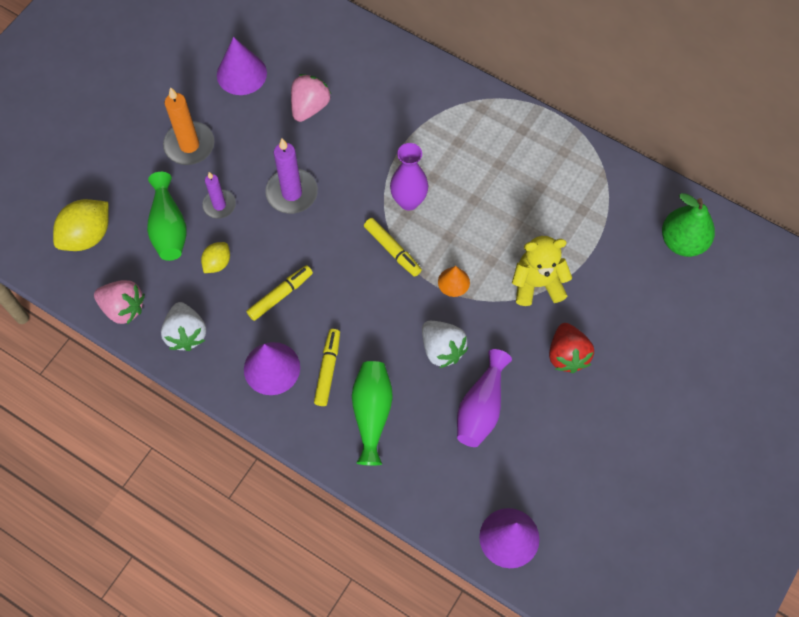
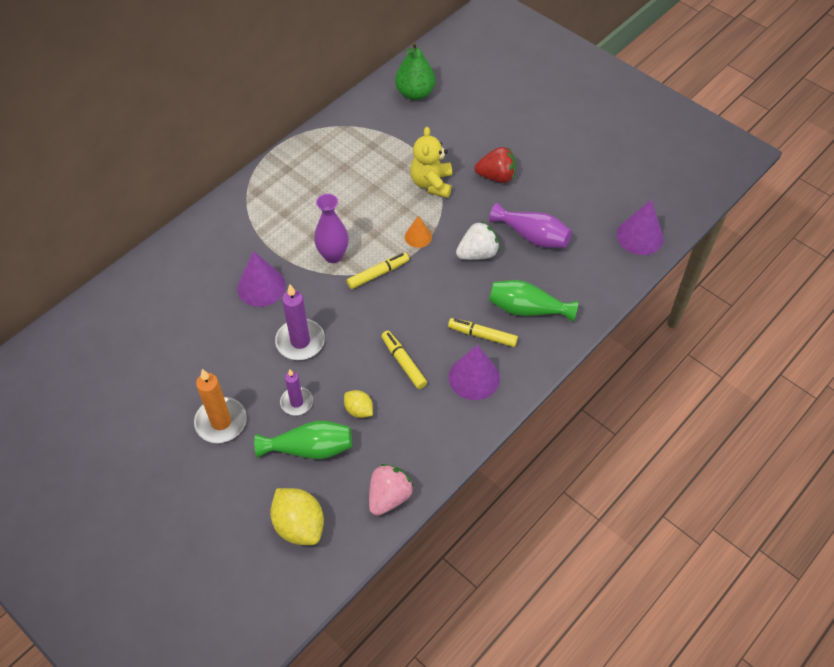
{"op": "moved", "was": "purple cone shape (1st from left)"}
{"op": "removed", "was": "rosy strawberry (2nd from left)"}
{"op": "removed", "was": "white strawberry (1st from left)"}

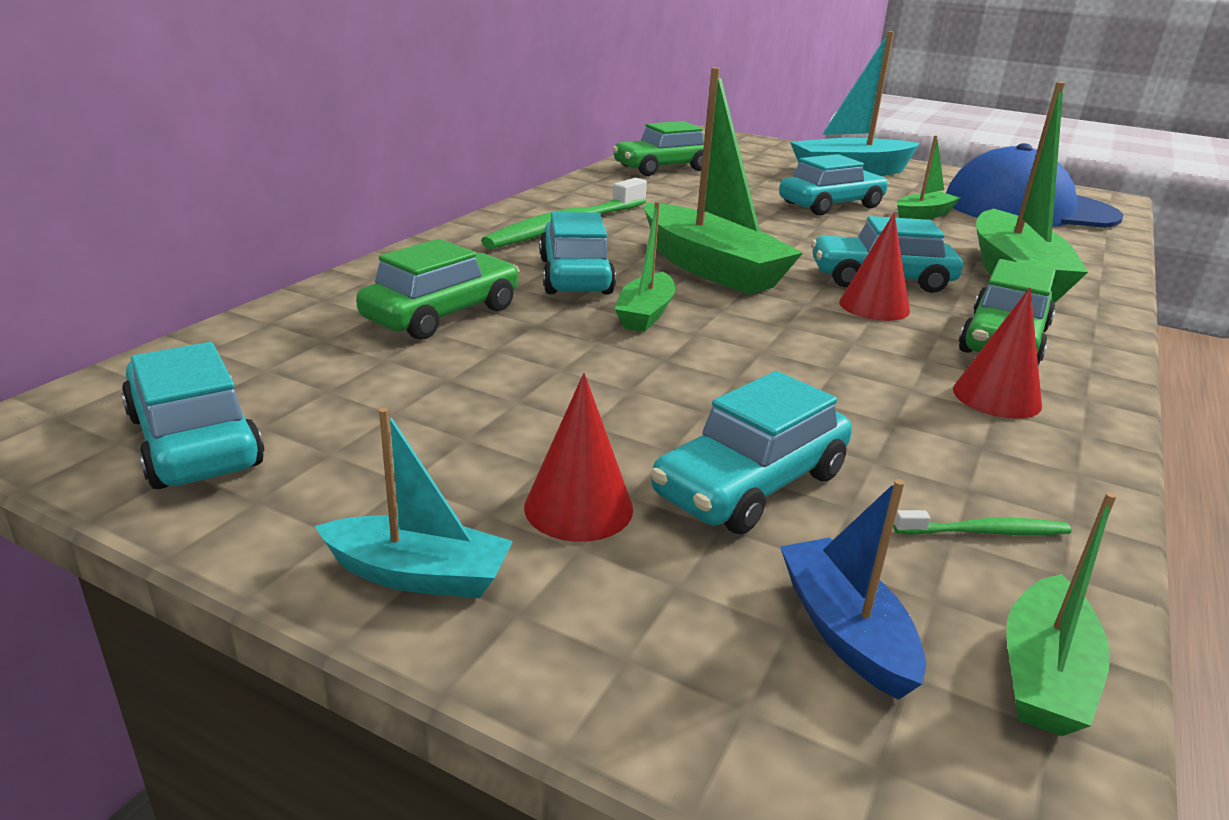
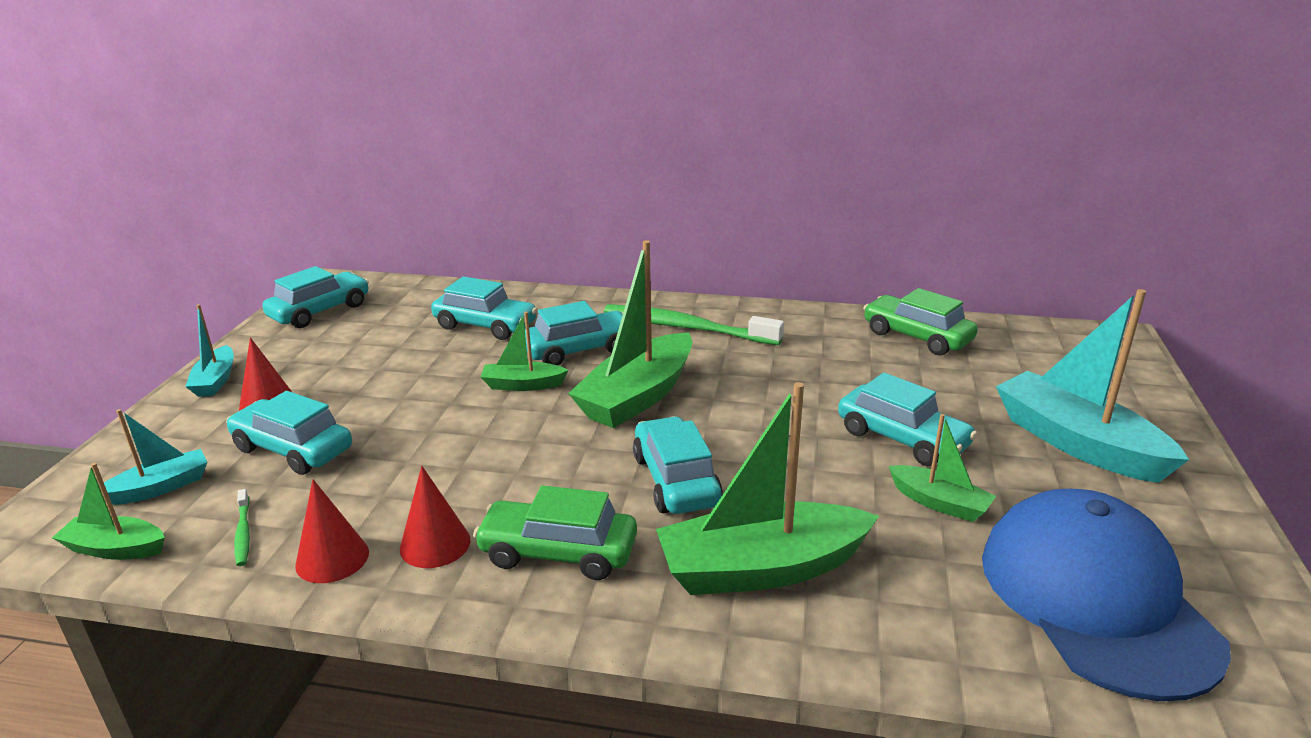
{"op": "moved", "was": "red cone shape (2nd from left)"}
{"op": "recoloured", "was": "emerald car (1st from left)", "now": "aqua car (3rd from left)"}
{"op": "recoloured", "was": "cobalt sailboat", "now": "aqua sailboat (1st from left)"}

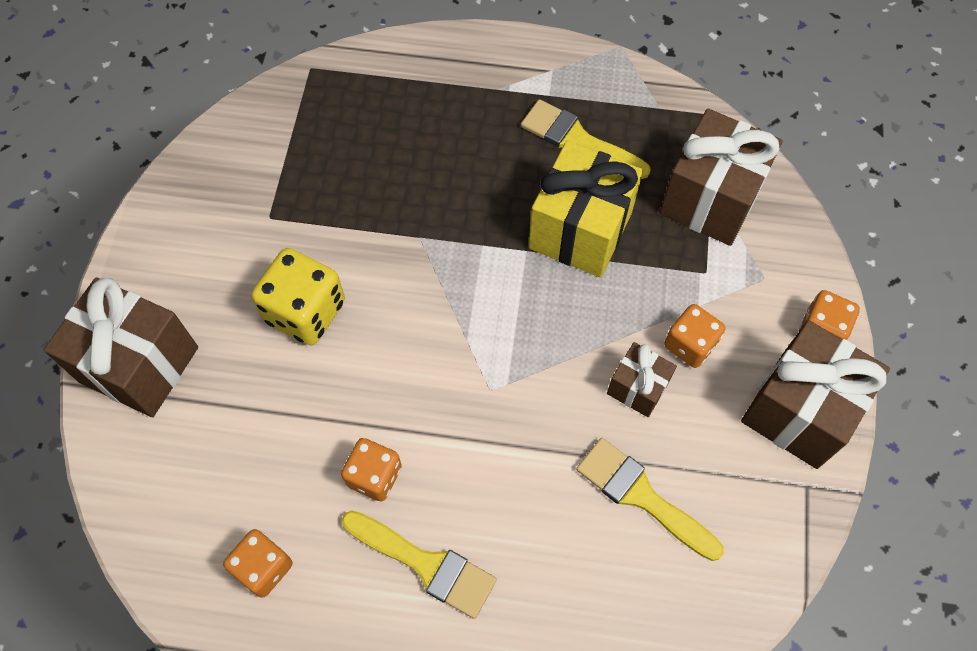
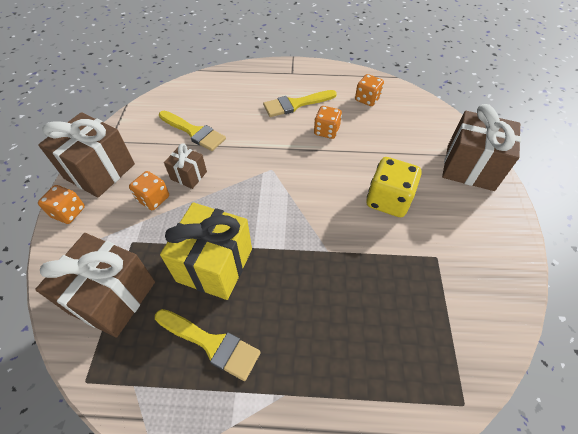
{"op": "turned", "was": "golden paintbrush (1st from left in the first image)", "clockwise": -45}

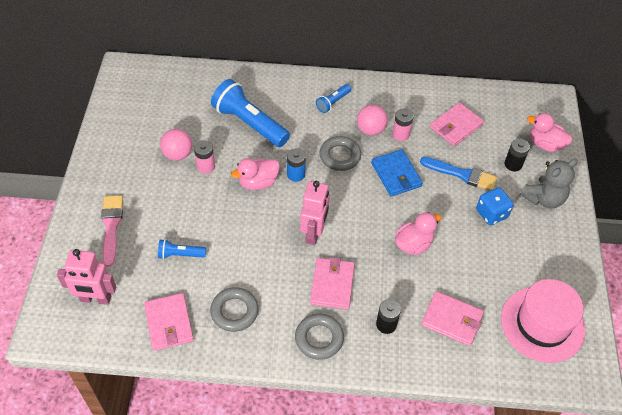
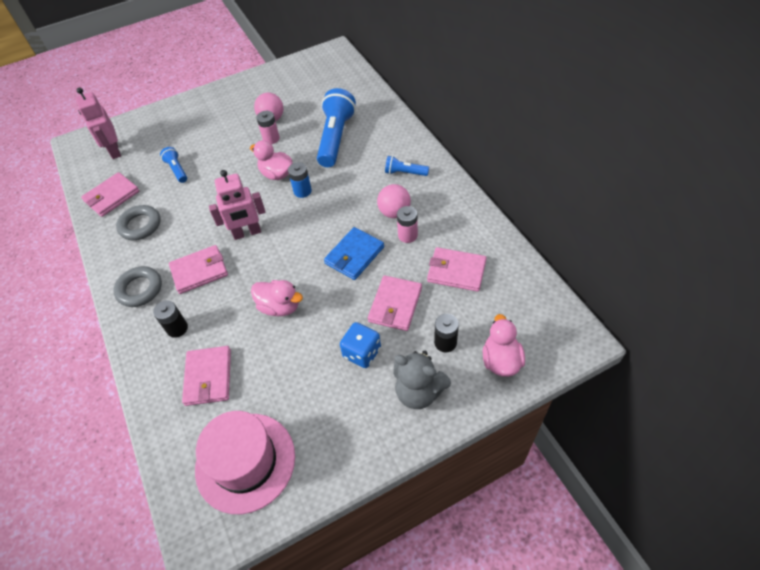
{"op": "removed", "was": "grey torus (3rd from left)"}
{"op": "replaced", "was": "cobalt paintbrush", "now": "rosy billfold (4th from left)"}
{"op": "removed", "was": "rosy paintbrush"}

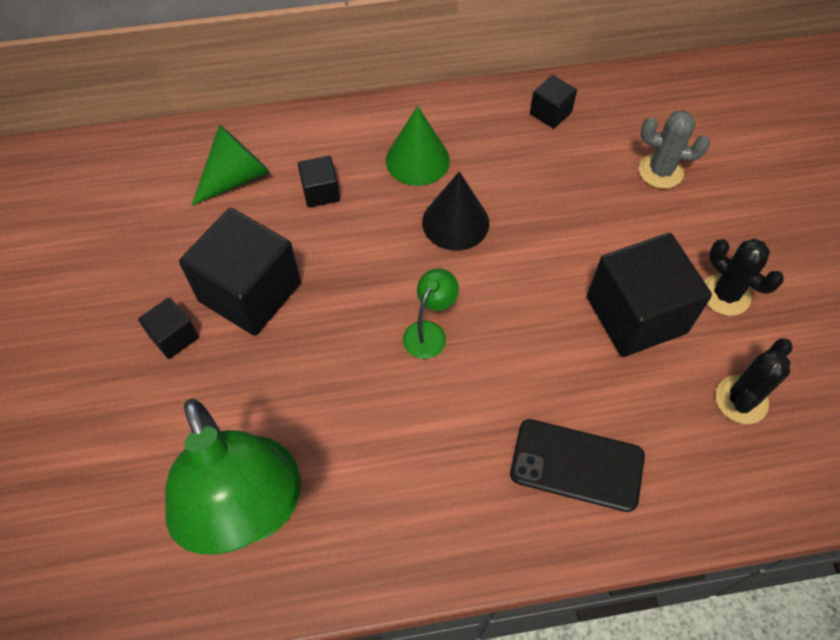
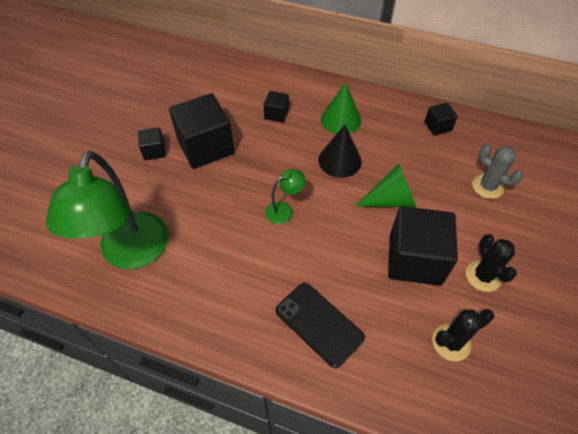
{"op": "moved", "was": "emerald cone shape (1st from left in the first image)", "now": "emerald cone shape (2nd from left)"}

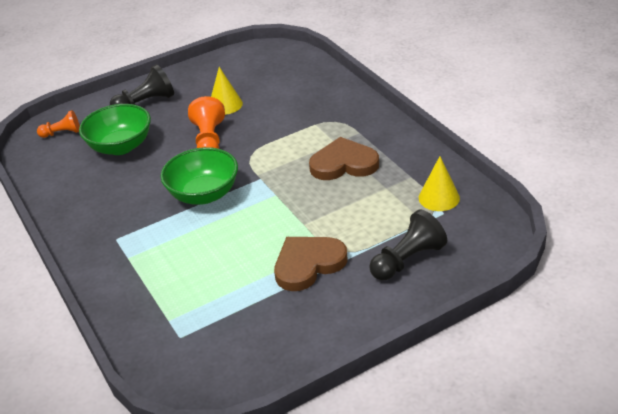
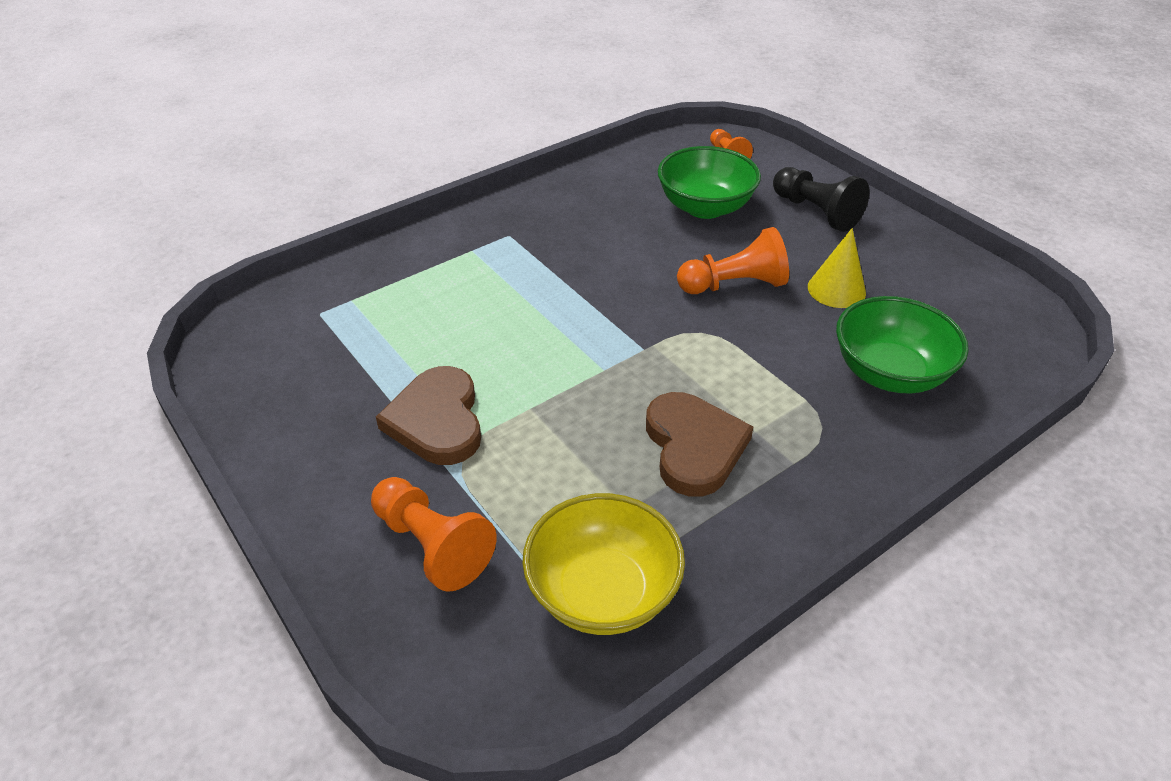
{"op": "moved", "was": "emerald serving bowl (2nd from left)"}
{"op": "replaced", "was": "golden cone shape (2nd from left)", "now": "golden serving bowl"}
{"op": "recoloured", "was": "ebony game pawn (2nd from left)", "now": "orange game pawn (1st from left)"}
{"op": "turned", "was": "dark brown heart (1st from left)", "clockwise": -150}

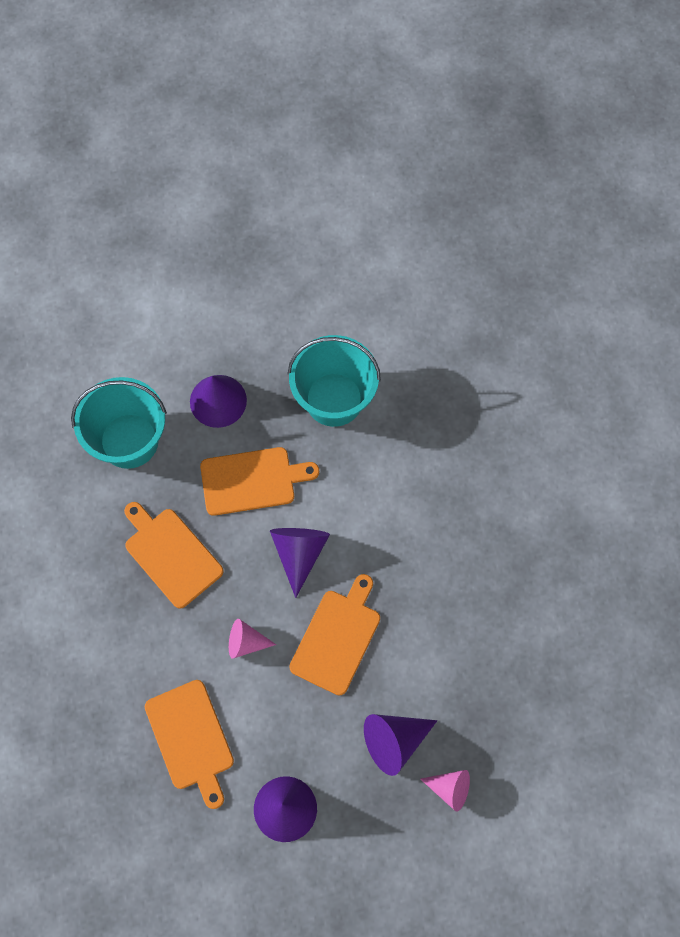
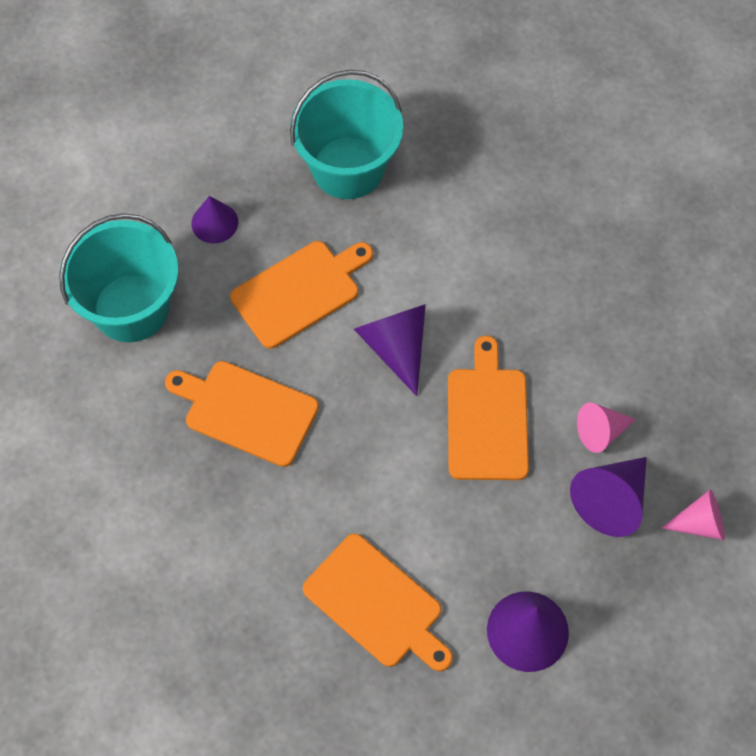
{"op": "resized", "was": "purple cone shape (1st from left)", "ratio": 0.65}
{"op": "moved", "was": "rosy cone shape (1st from left)"}

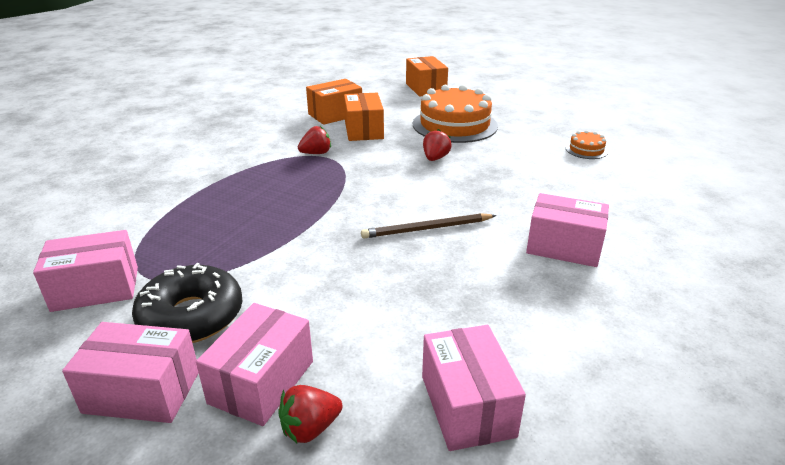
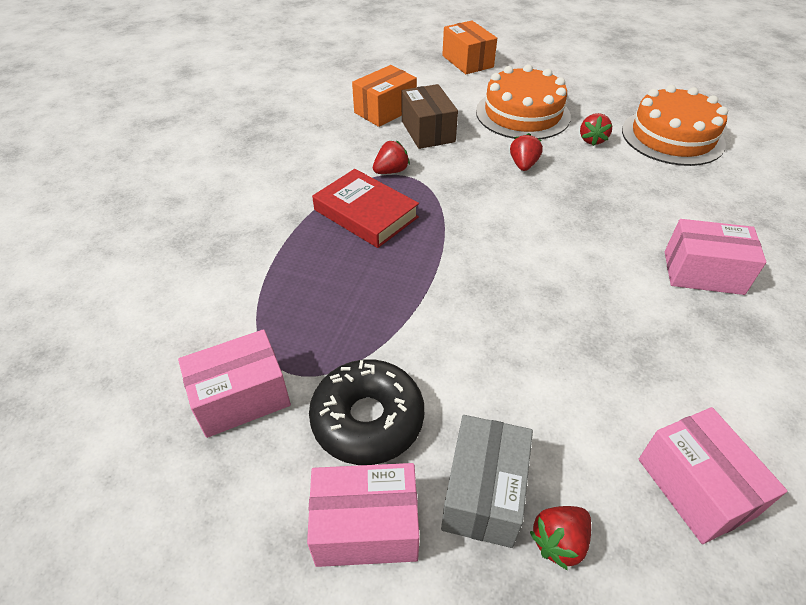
{"op": "recoloured", "was": "orange package (2nd from left)", "now": "dark brown package"}
{"op": "resized", "was": "orange cake (2nd from left)", "ratio": 2.27}
{"op": "removed", "was": "dark brown wooden pencil"}
{"op": "recoloured", "was": "rosy package (3rd from left)", "now": "grey package"}
{"op": "added", "now": "red strawberry (4th from left)"}
{"op": "added", "now": "red hardcover"}

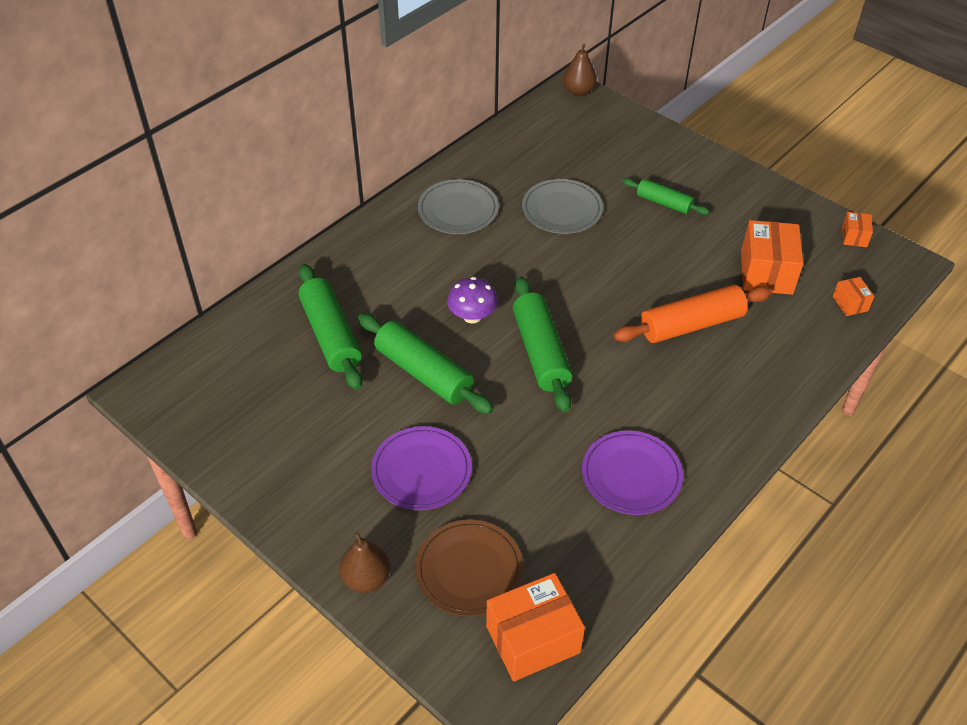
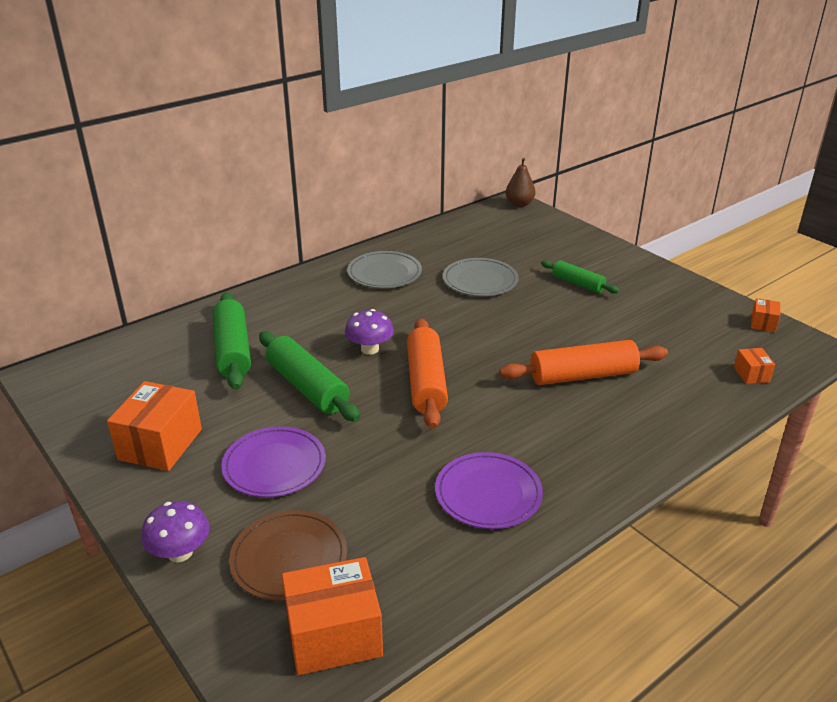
{"op": "moved", "was": "orange package (2nd from left in the first image)", "now": "orange package (1st from left)"}
{"op": "recoloured", "was": "emerald pastry roller (3rd from left)", "now": "orange pastry roller (1st from left)"}
{"op": "replaced", "was": "dark brown pear fruit (1st from left)", "now": "purple mushroom (1st from left)"}

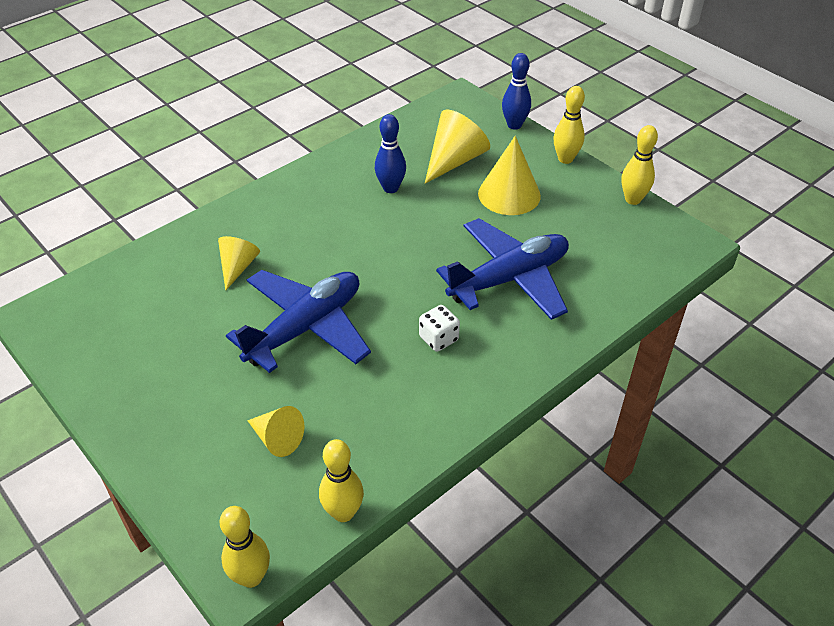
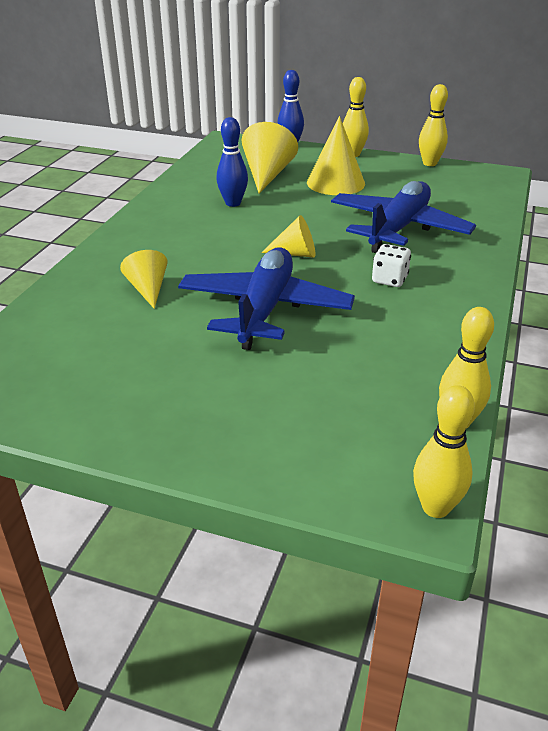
{"op": "moved", "was": "golden cone shape (2nd from left in the first image)", "now": "golden cone shape (3rd from left)"}

